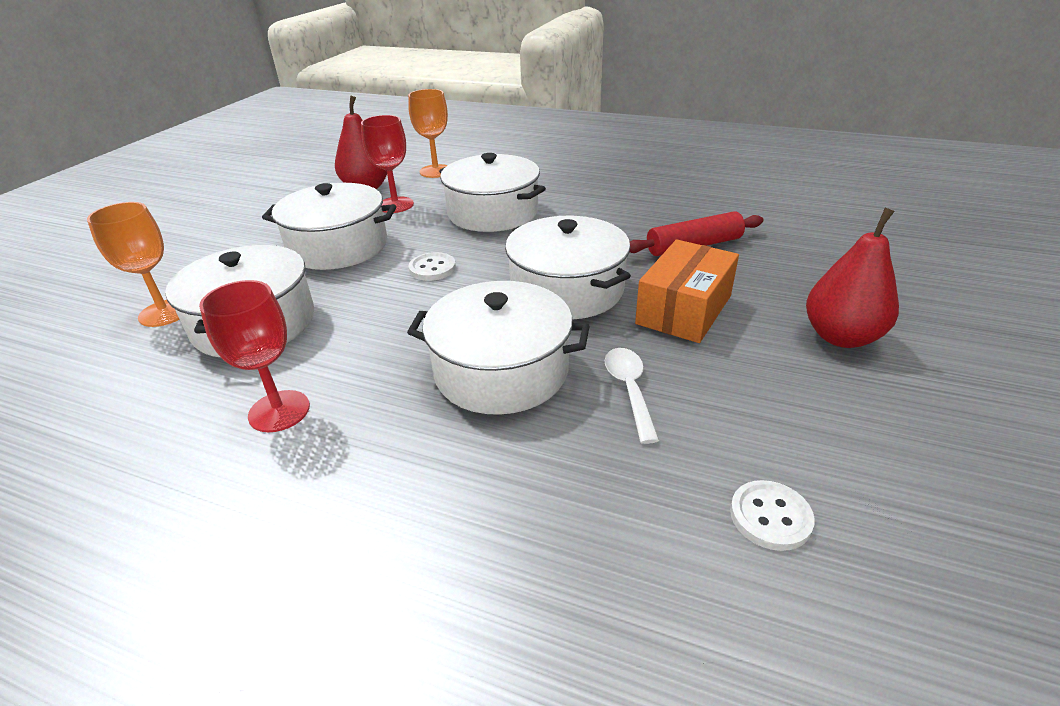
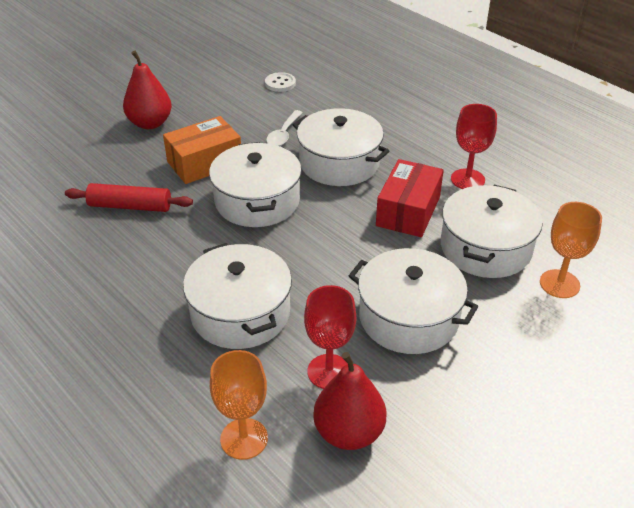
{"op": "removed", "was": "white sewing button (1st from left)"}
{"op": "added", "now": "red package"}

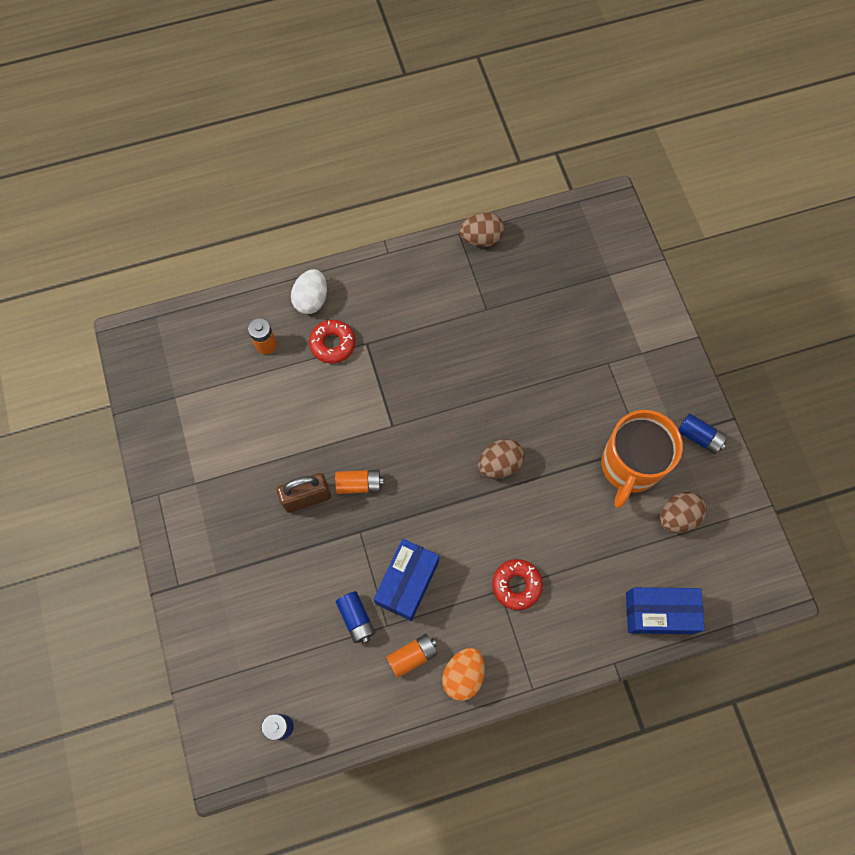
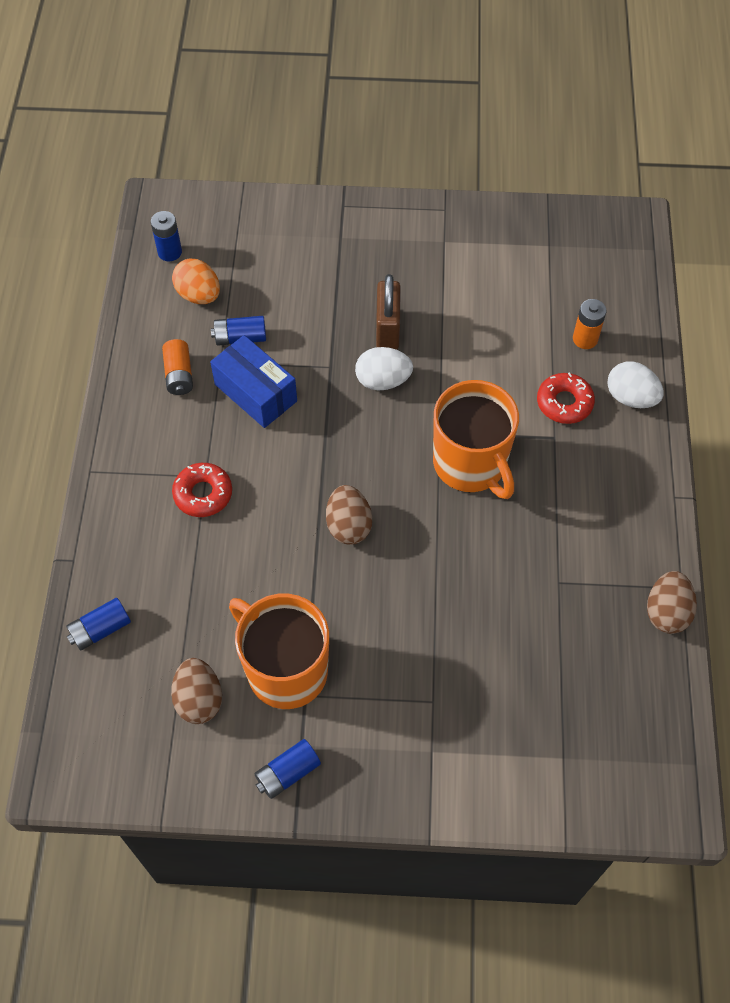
{"op": "replaced", "was": "orange power cell (2nd from left)", "now": "white egg shape (1st from left)"}
{"op": "replaced", "was": "cobalt package (2nd from left)", "now": "cobalt power cell (1st from left)"}
{"op": "moved", "was": "orange egg shape"}
{"op": "added", "now": "orange tea mug (2nd from left)"}

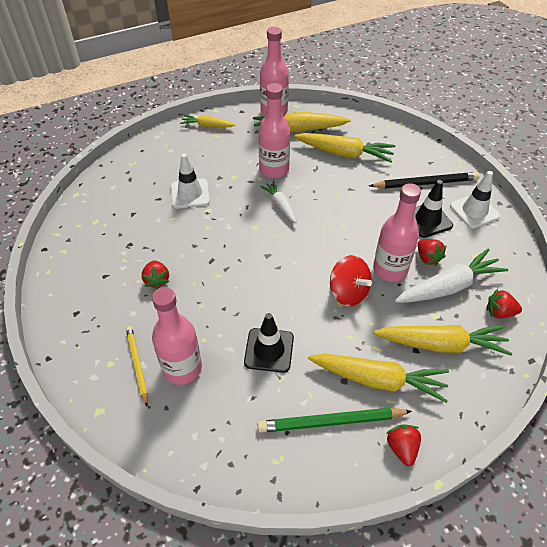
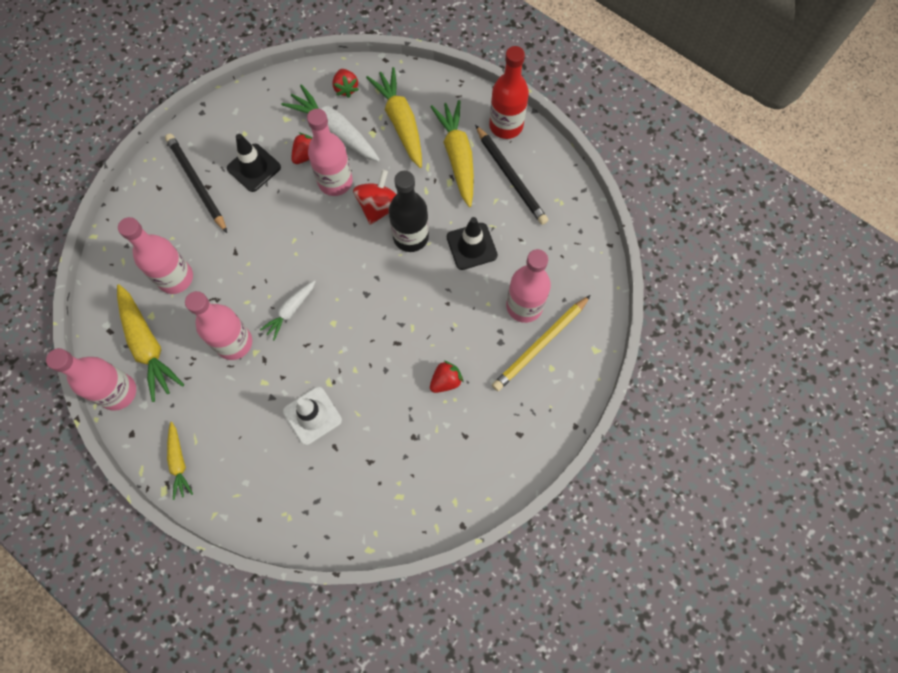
{"op": "replaced", "was": "golden root vegetable (3rd from left)", "now": "rosy drink bottle (2nd from left)"}
{"op": "removed", "was": "white road cone (2nd from left)"}
{"op": "resized", "was": "golden wooden pencil", "ratio": 1.54}
{"op": "recoloured", "was": "emerald wooden pencil", "now": "ebony wooden pencil (2nd from left)"}
{"op": "replaced", "was": "red strawberry (2nd from left)", "now": "red drink bottle"}
{"op": "added", "now": "ebony drink bottle"}

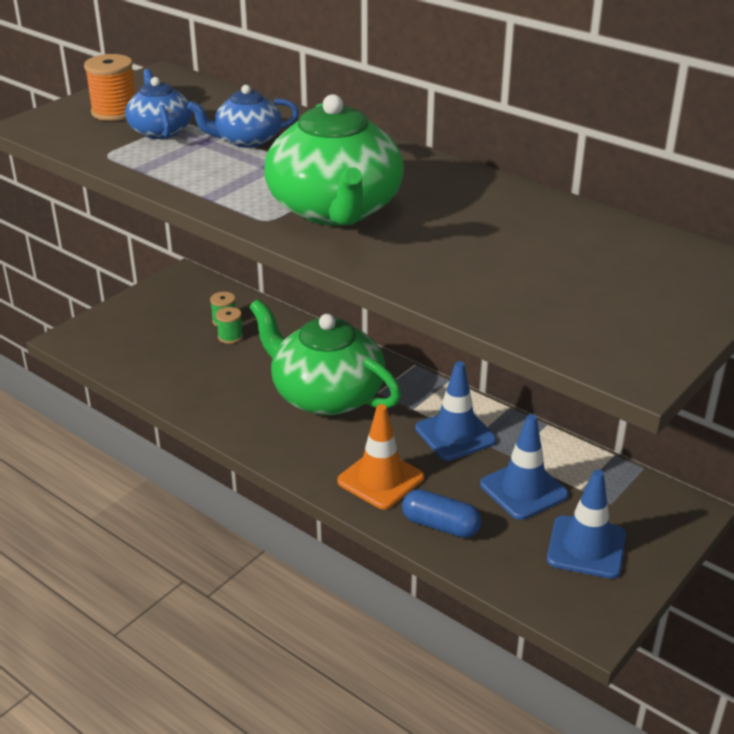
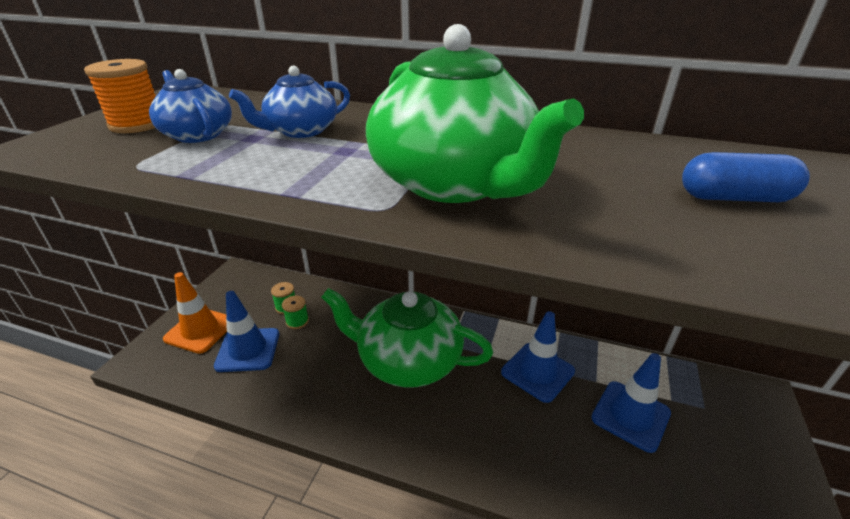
{"op": "moved", "was": "orange road cone"}
{"op": "moved", "was": "cobalt road cone (3rd from left in the first image)", "now": "cobalt road cone (1st from left)"}
{"op": "moved", "was": "cobalt capsule"}

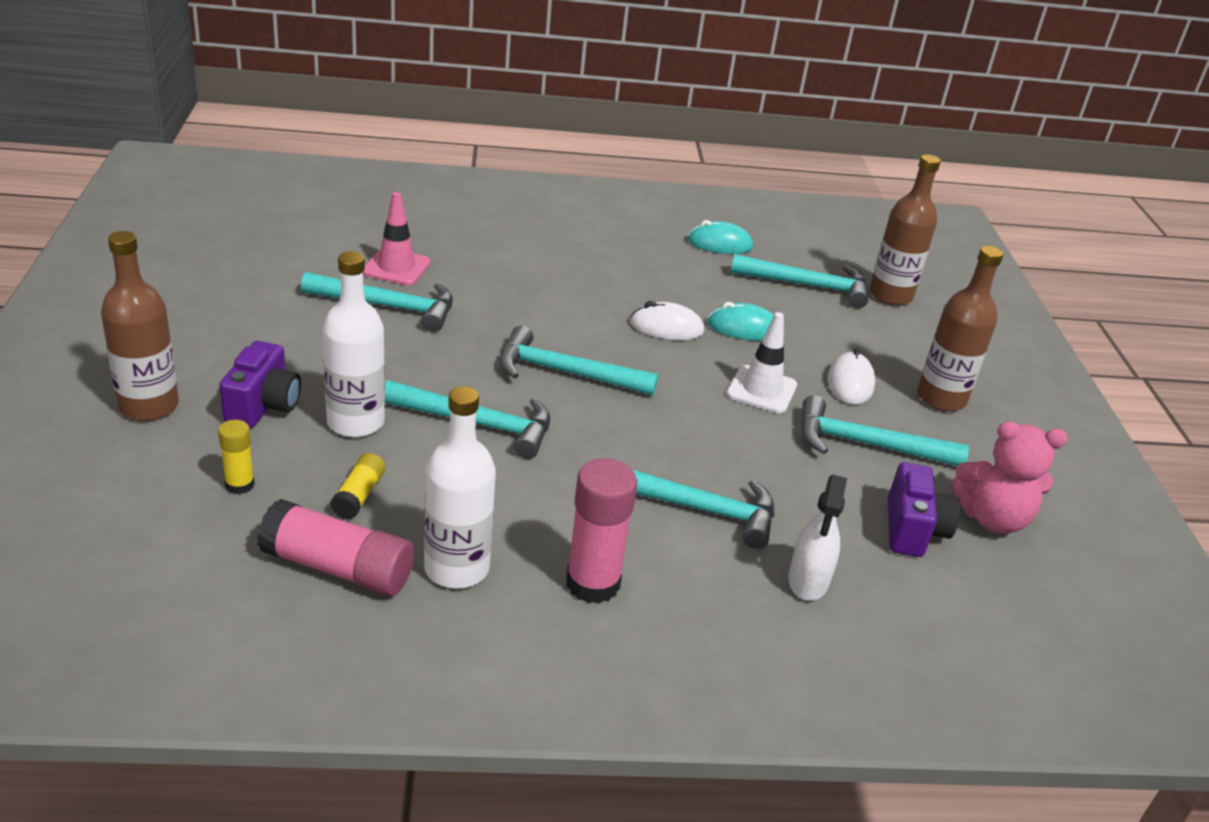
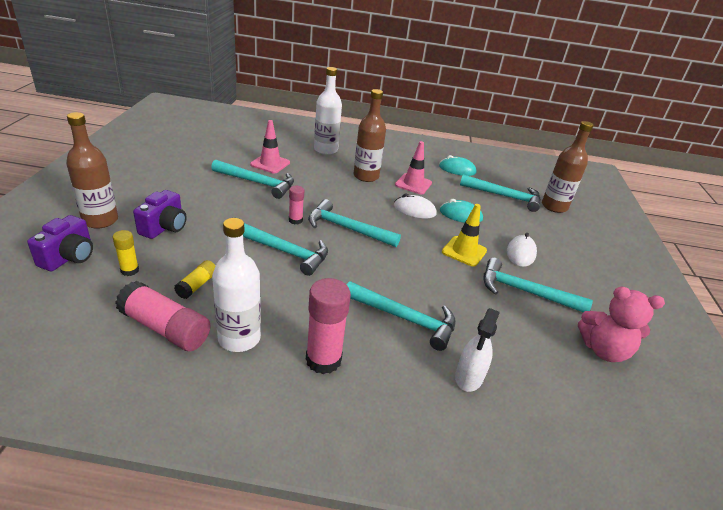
{"op": "moved", "was": "dark brown drink bottle (3rd from left in the first image)", "now": "dark brown drink bottle (2nd from left)"}
{"op": "moved", "was": "white drink bottle (1st from left in the first image)", "now": "white drink bottle (2nd from left)"}
{"op": "recoloured", "was": "white road cone", "now": "golden road cone"}
{"op": "moved", "was": "purple photo camera (2nd from left in the first image)", "now": "purple photo camera (1st from left)"}
{"op": "added", "now": "rosy road cone (2nd from left)"}
{"op": "added", "now": "rosy stick of glue (2nd from left)"}

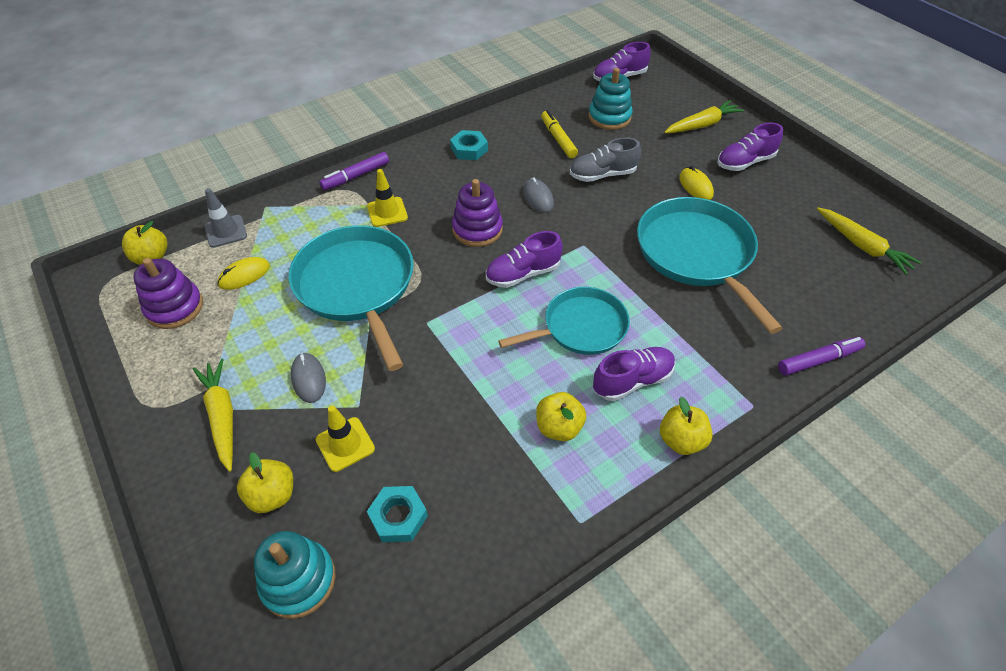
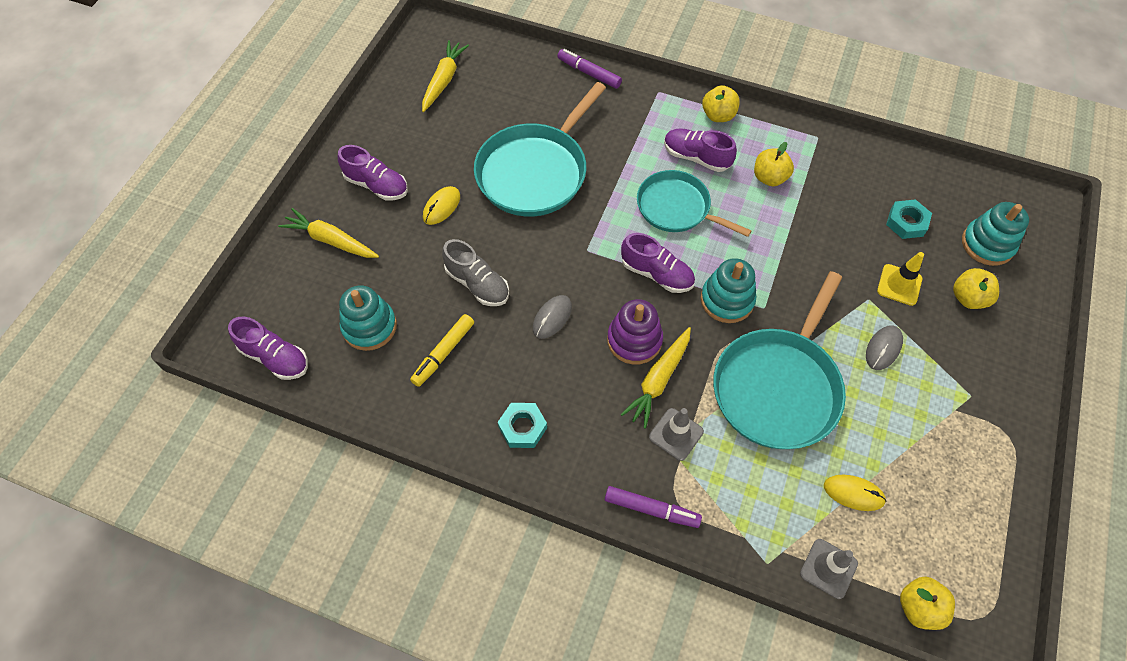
{"op": "recoloured", "was": "golden road cone (2nd from left)", "now": "grey road cone (1st from left)"}
{"op": "removed", "was": "purple stacking toy (1st from left)"}
{"op": "moved", "was": "golden root vegetable (1st from left in the first image)", "now": "golden root vegetable (3rd from left)"}
{"op": "added", "now": "aqua stacking toy (2nd from left)"}

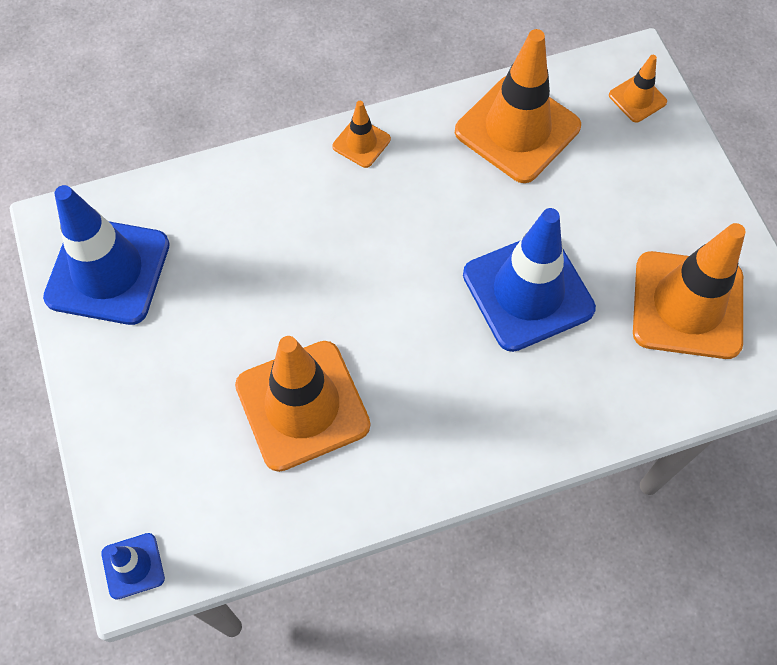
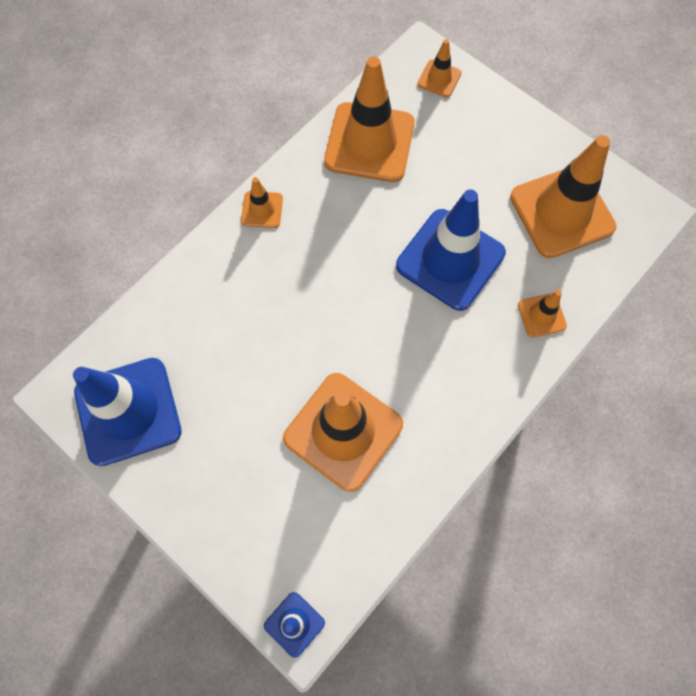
{"op": "added", "now": "orange road cone (5th from left)"}

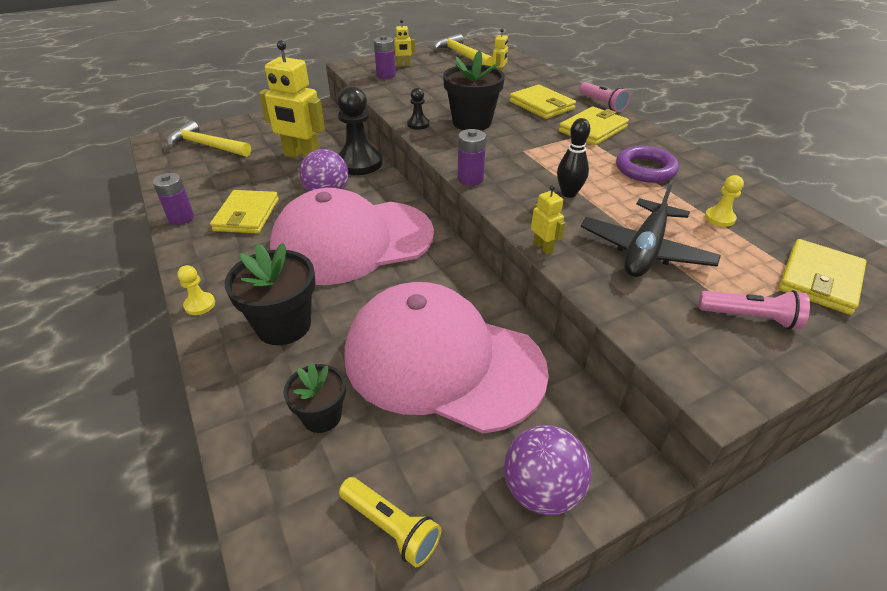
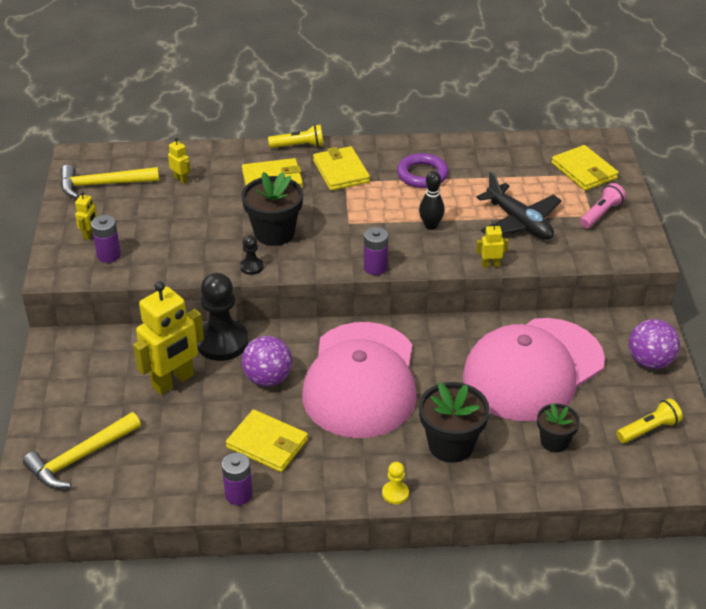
{"op": "recoloured", "was": "rosy flashlight (1st from left)", "now": "golden flashlight (1st from left)"}
{"op": "removed", "was": "golden game pawn (2nd from left)"}

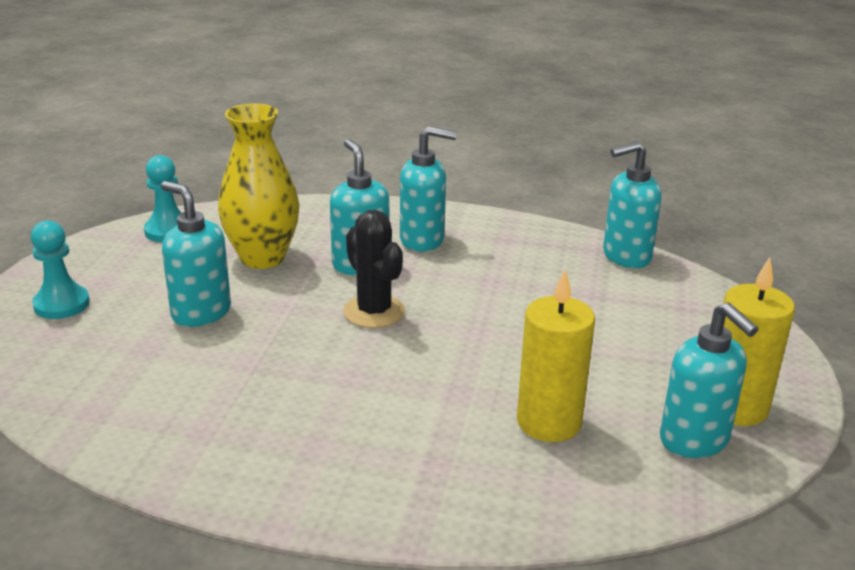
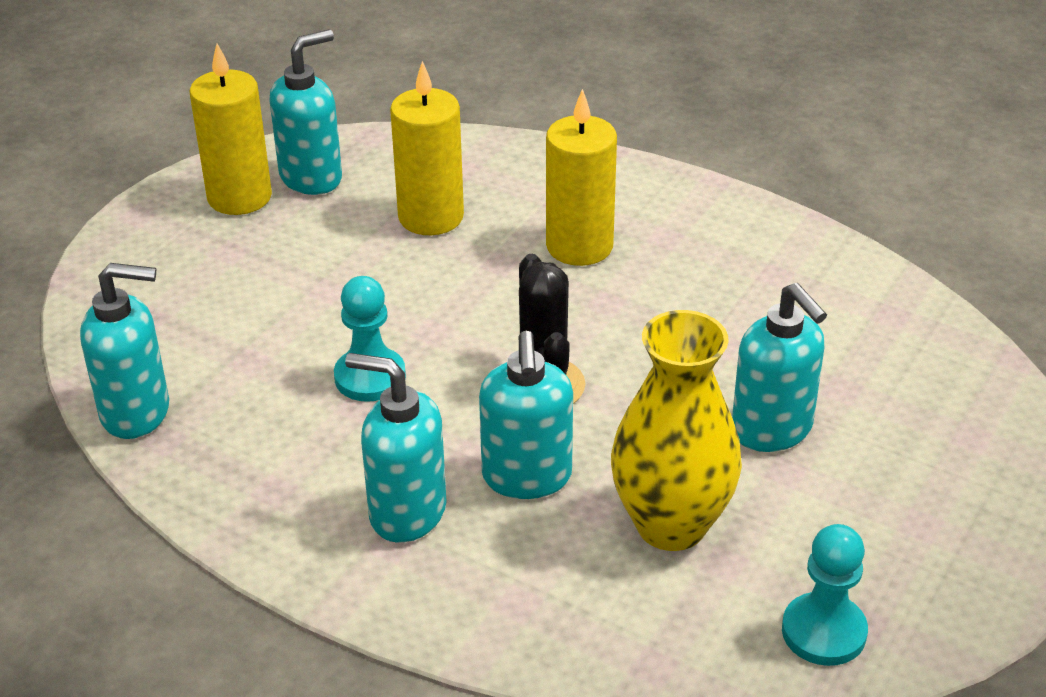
{"op": "moved", "was": "aqua game pawn (1st from left)"}
{"op": "turned", "was": "aqua soap dispenser (5th from left in the first image)", "clockwise": 60}
{"op": "added", "now": "golden wax candle (3rd from left)"}

